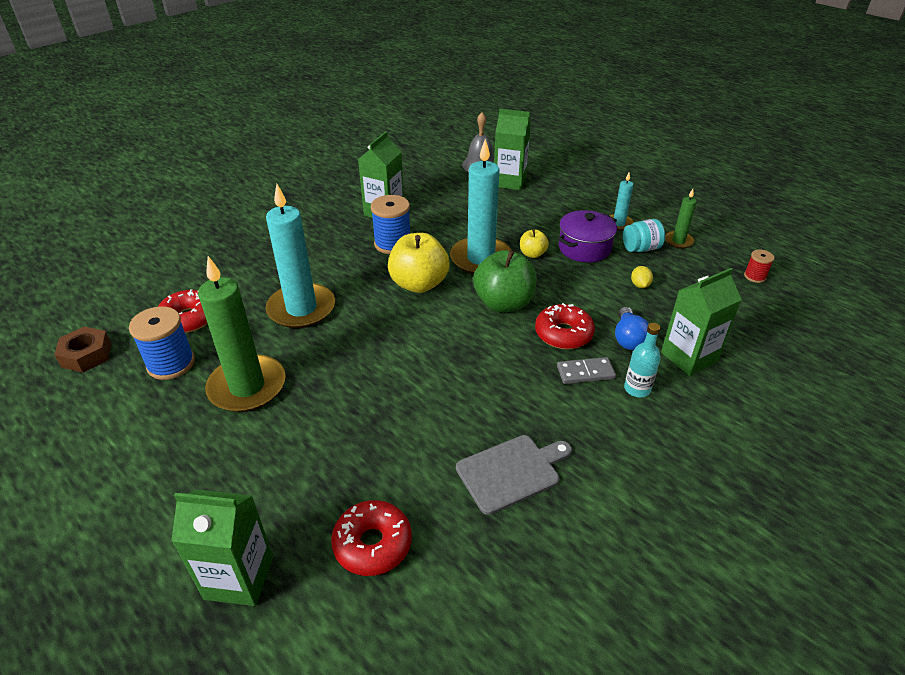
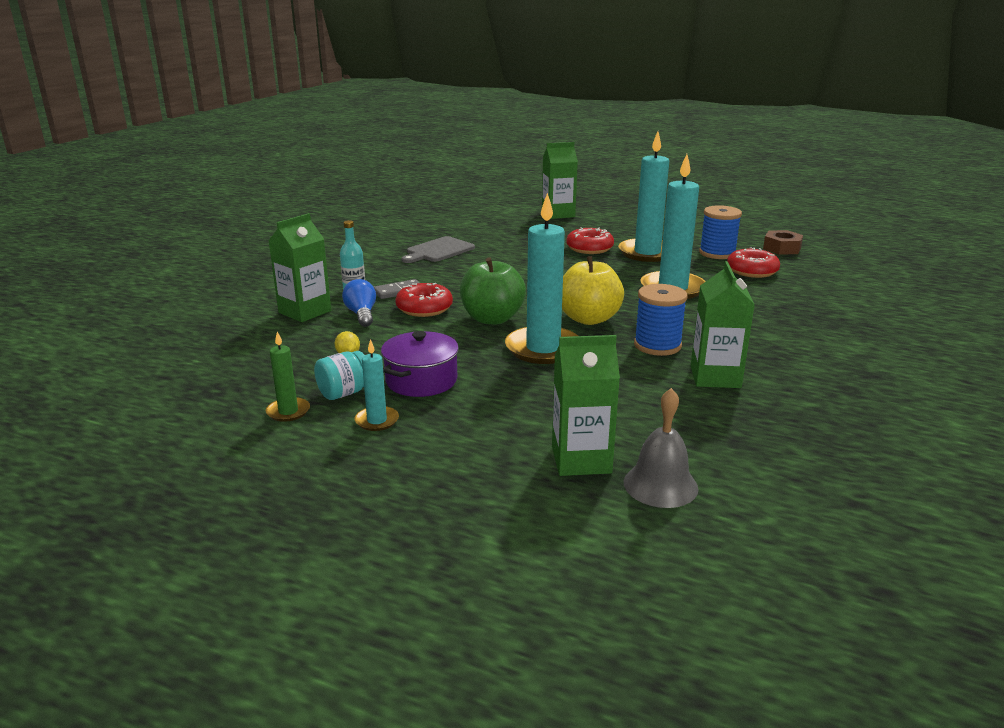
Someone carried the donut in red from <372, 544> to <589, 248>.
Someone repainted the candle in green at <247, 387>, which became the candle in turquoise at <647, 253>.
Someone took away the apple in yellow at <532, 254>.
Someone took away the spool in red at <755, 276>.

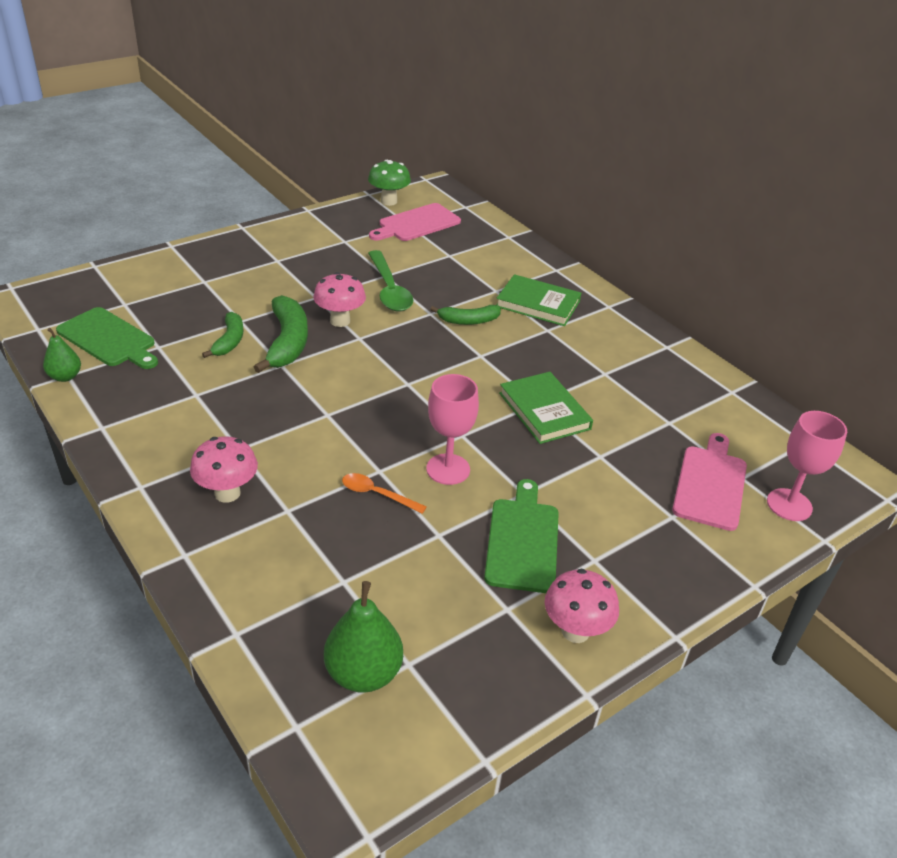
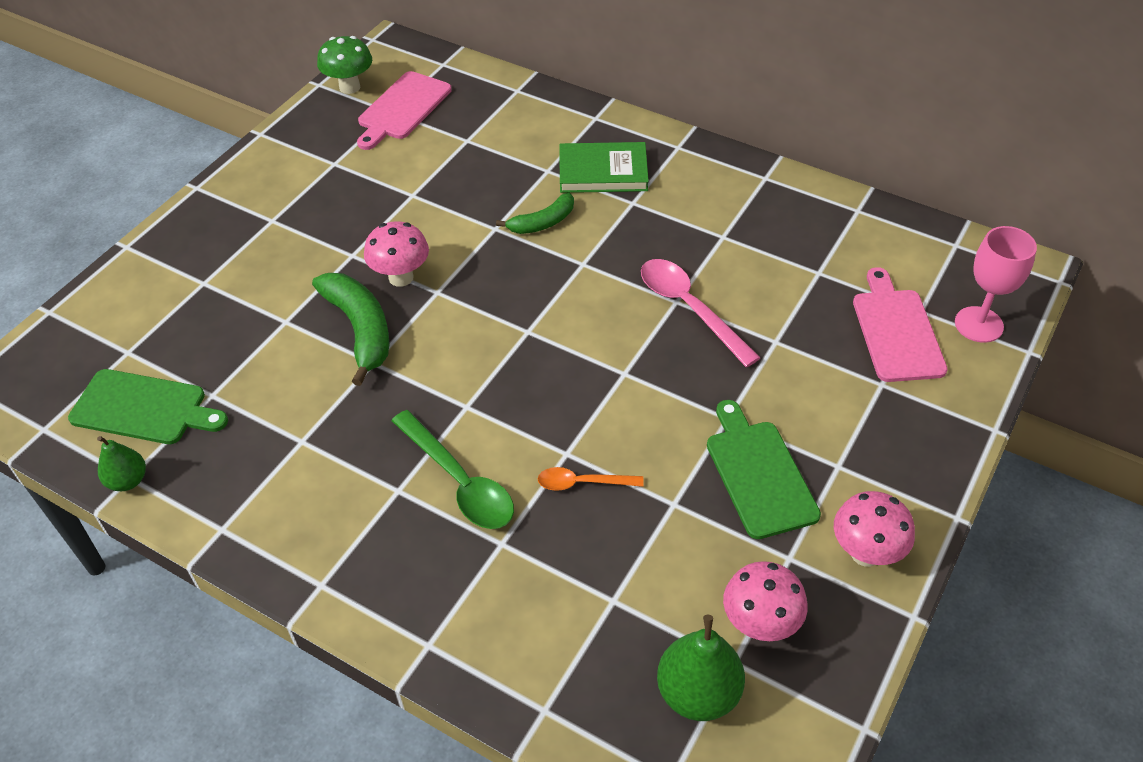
Someone carried the spoon in green from <389, 289> to <459, 481>.
Someone swapped the book in green at <544, 411> for the spoon in pink at <689, 308>.
Someone carried the mushroom in pink from <227, 493> to <759, 625>.
Someone took away the banana in green at <229, 341>.
Someone took away the goblet in pink at <448, 469>.

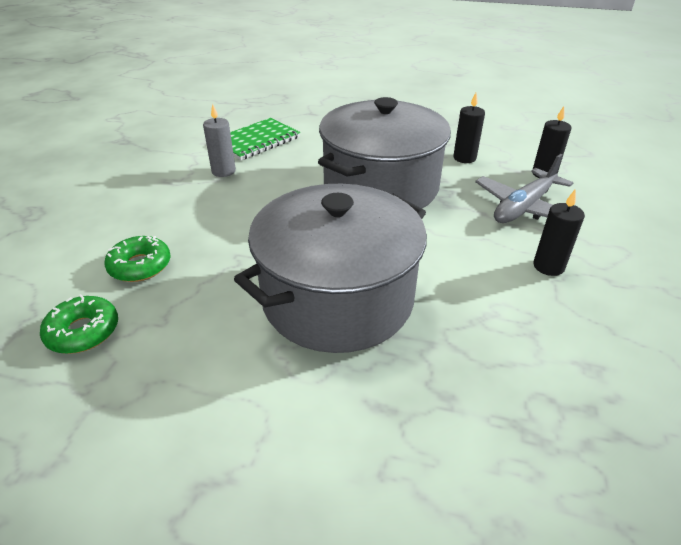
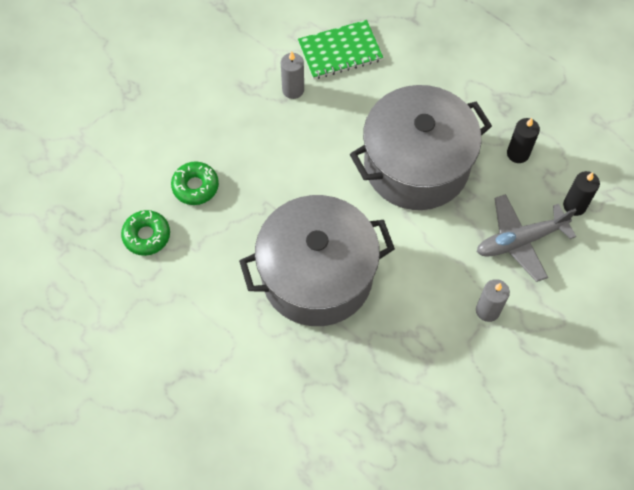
Someone repainted the candle in black at <548, 266>, which became the candle in grey at <487, 310>.

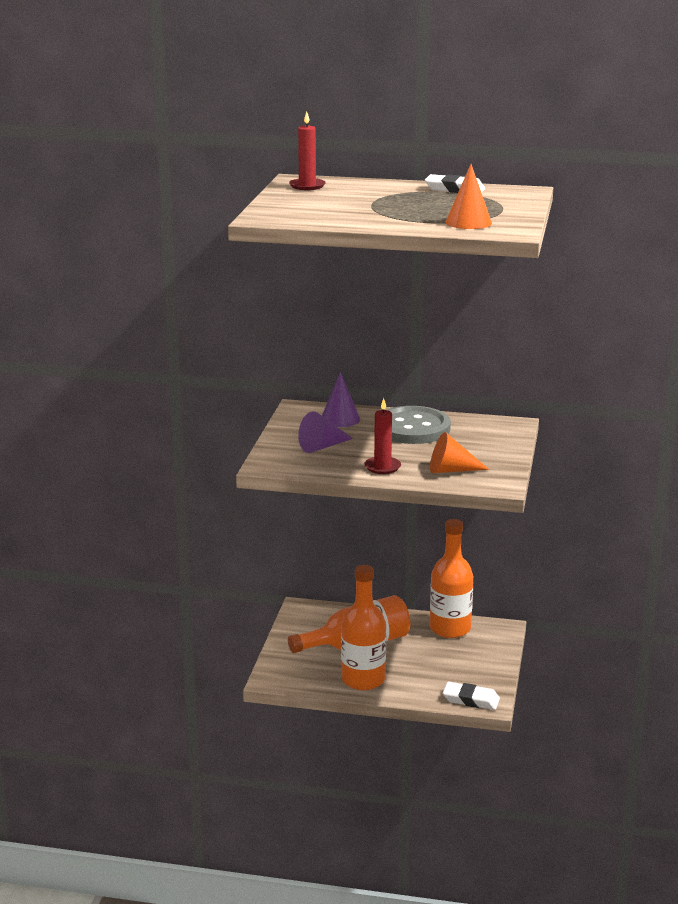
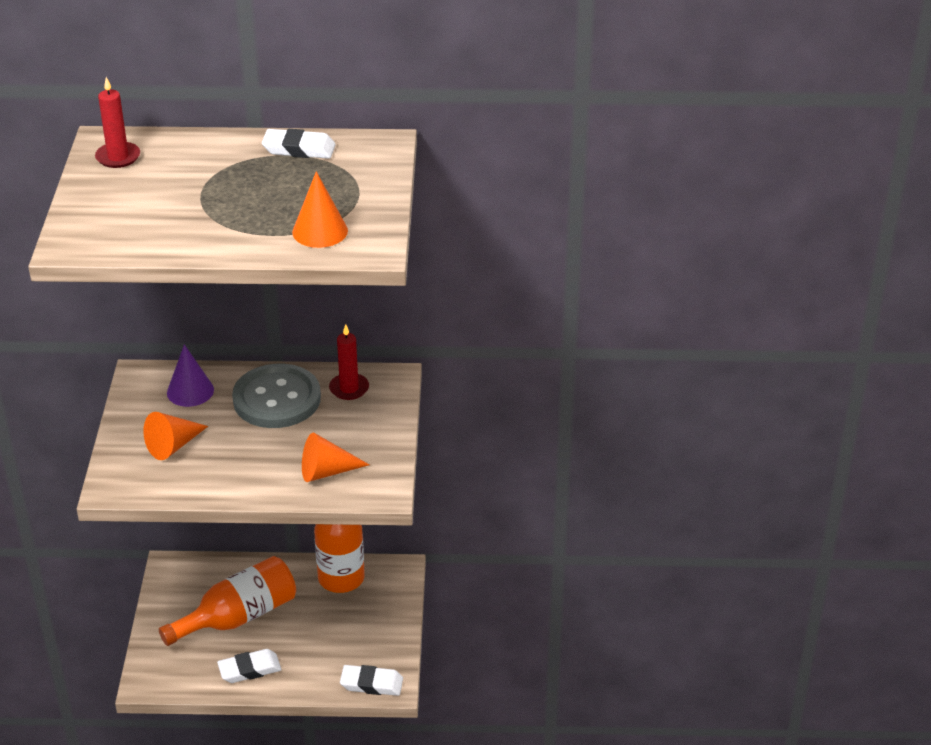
Someone repainted the cone in purple at <322, 446>, which became the cone in orange at <173, 445>.
Someone swapped the bottle in orange at <363, 680> for the eraser in white at <249, 669>.
Someone carried the candle in red from <382, 467> to <349, 388>.

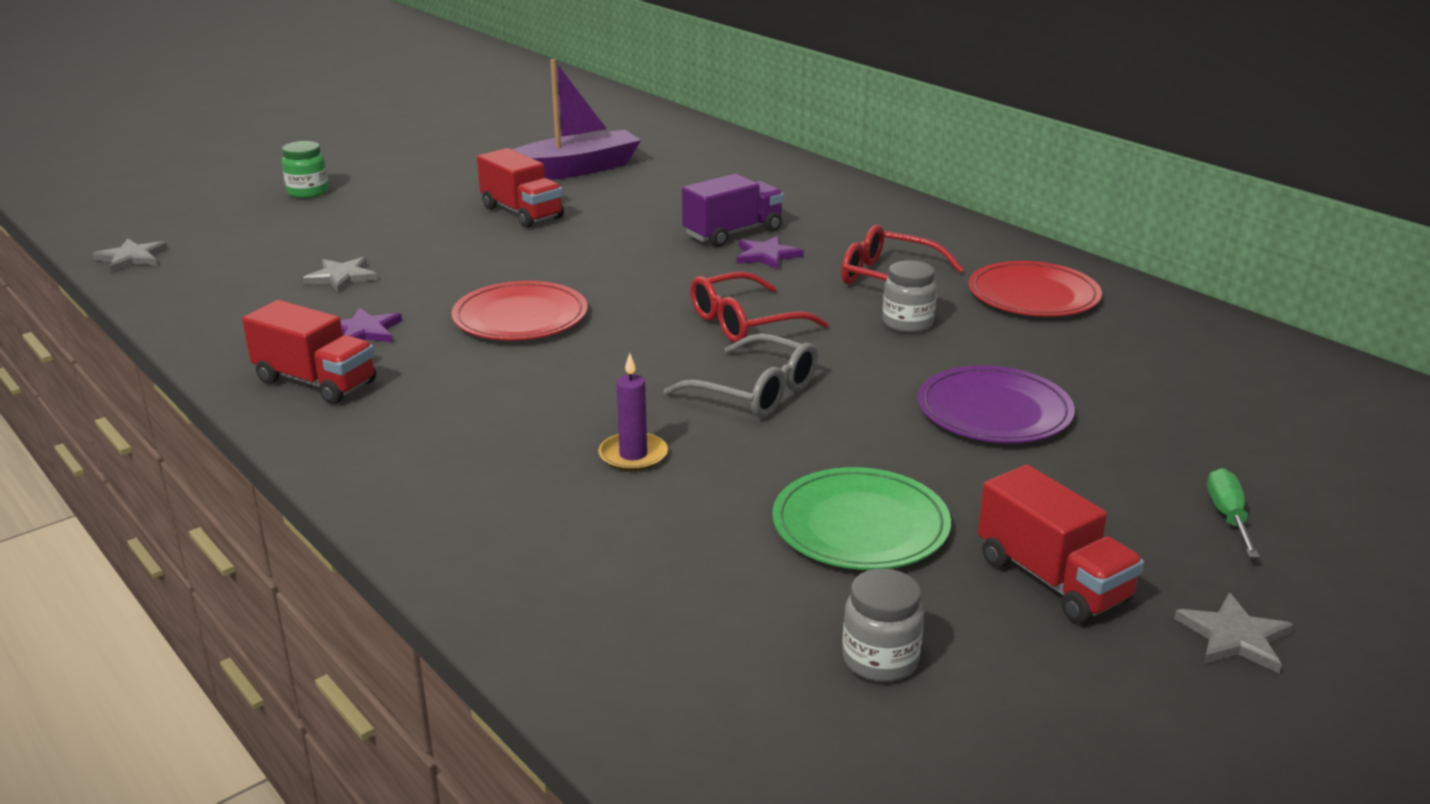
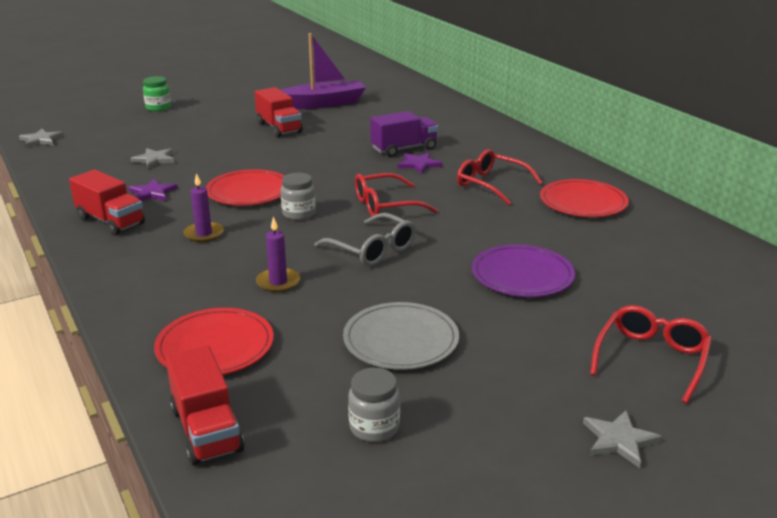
Someone put down the plate in red at <215, 346>.
Someone carried the truck in red from <1052, 580> to <206, 430>.
Someone put down the candle in purple at <204, 234>.
Someone carried the jar in grey from <907, 323> to <299, 214>.
Someone repainted the plate in green at <860, 525>, which became the plate in grey at <401, 340>.
Someone swapped the screwdriver in green at <1227, 516> for the glasses in red at <651, 359>.

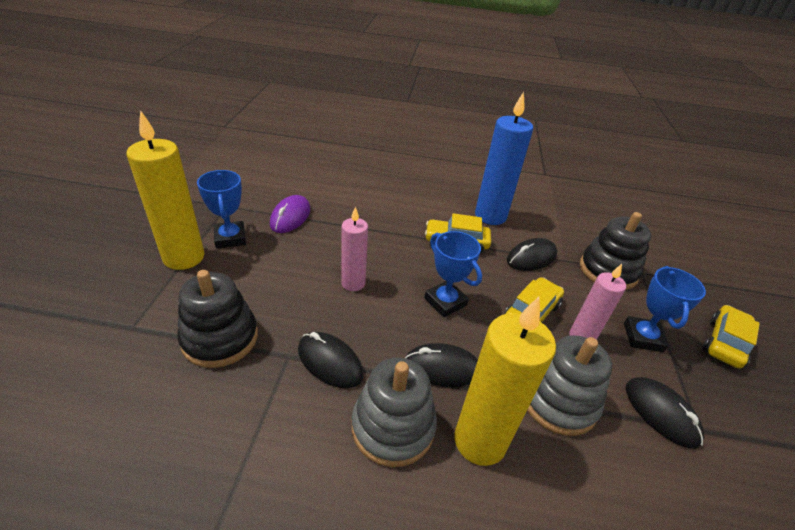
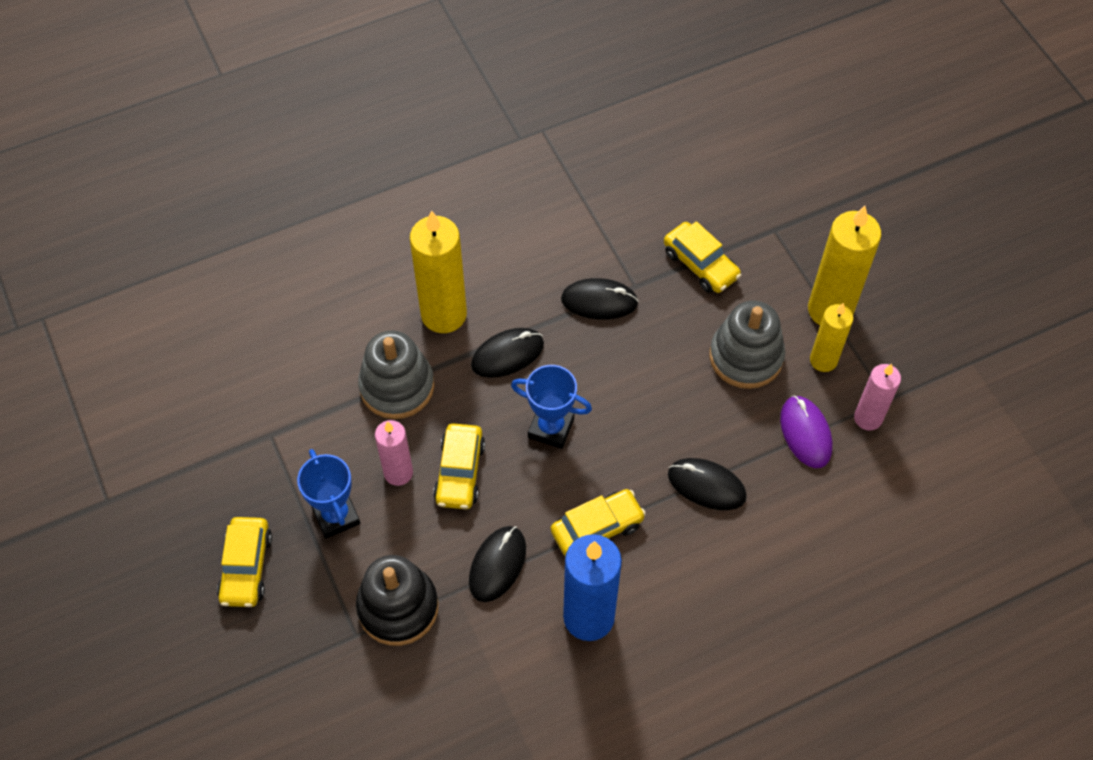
Someone swapped the stacking toy in black at <220, 338> for the car in yellow at <700, 264>.
Someone carried the mouse in black from <661, 413> to <706, 486>.
Someone carried the stacking toy in grey from <393, 427> to <746, 357>.
Someone swapped the trophy in blue at <230, 238> for the candle in yellow at <823, 360>.
Someone carried the candle in pink from <353, 283> to <868, 418>.

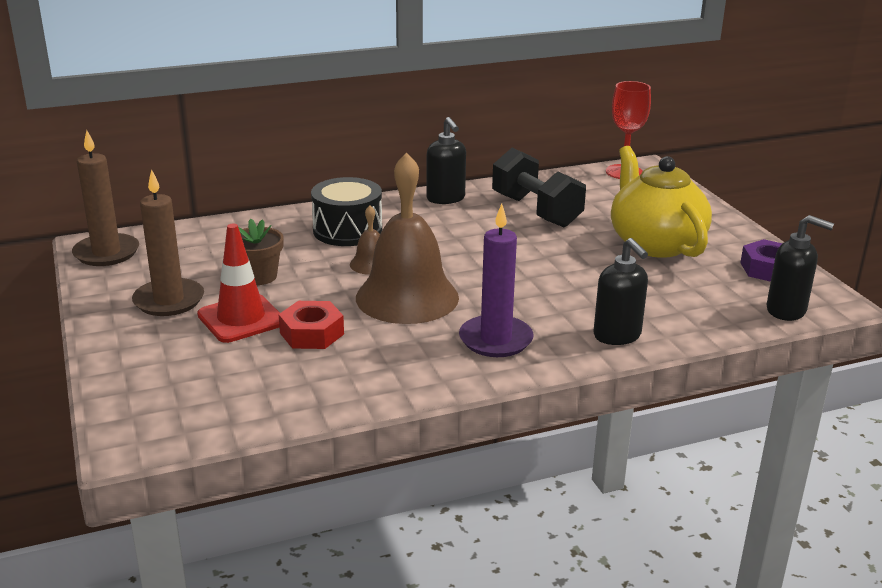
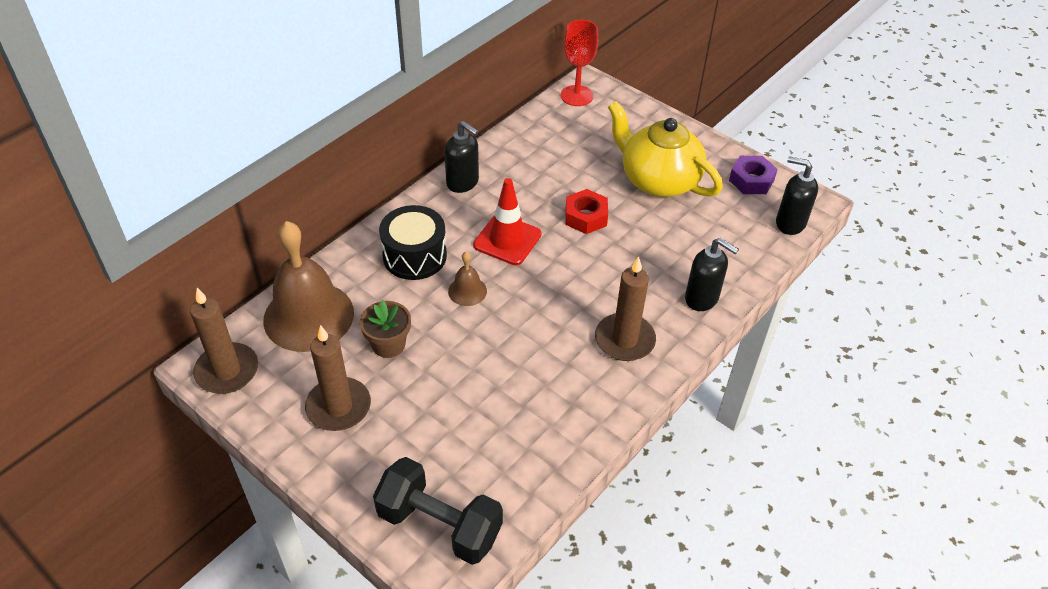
Someone carried the bell in brown from <407, 297> to <308, 316>.
Someone carried the dumbbell in black from <536, 211> to <439, 524>.
Someone carried the traffic cone in red from <241, 319> to <507, 240>.
Someone carried the nut in red from <311, 333> to <586, 217>.
Someone repainted the candle in purple at <495, 340>, which became the candle in brown at <624, 340>.
Someone rotated the soap dispenser in black at <786, 310> by 150 degrees counterclockwise.

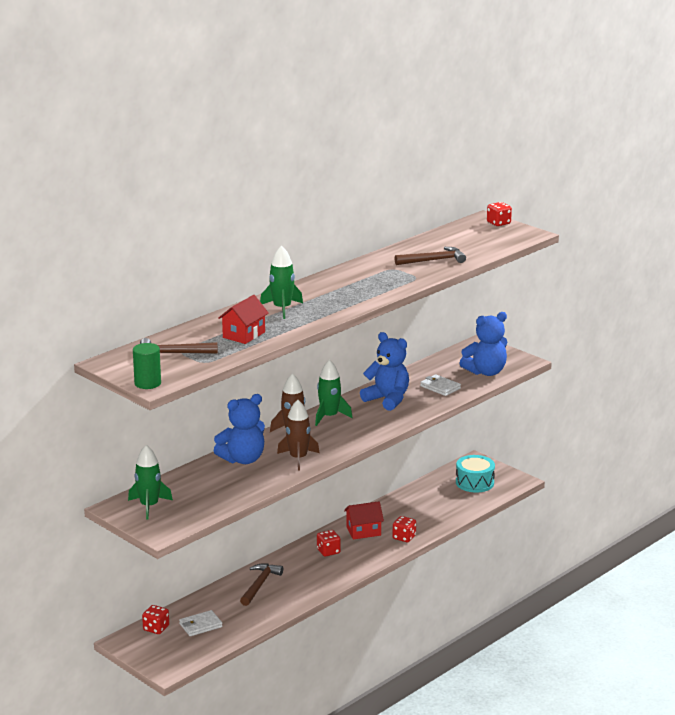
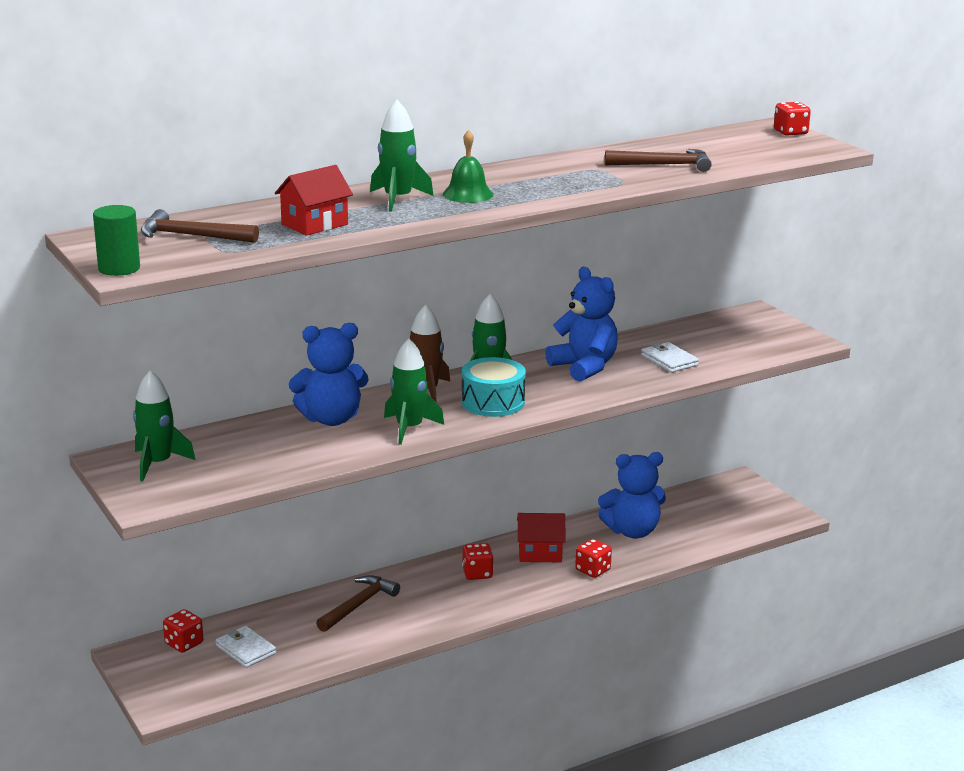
Someone rotated the wallet in white at <200, 625> by 60 degrees clockwise.
Someone repainted the rocket in brown at <298, 458>, which became the rocket in green at <409, 428>.
Someone put down the bell in green at <468, 194>.
Someone carried the drum in turquoise from <474, 482> to <493, 402>.
Someone carried the teddy bear in blue from <486, 372> to <632, 531>.

